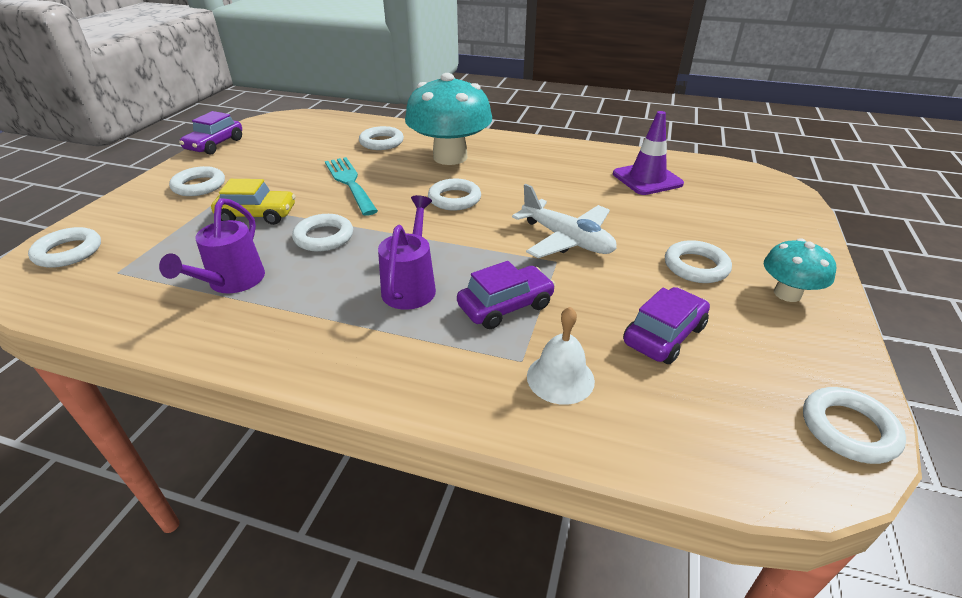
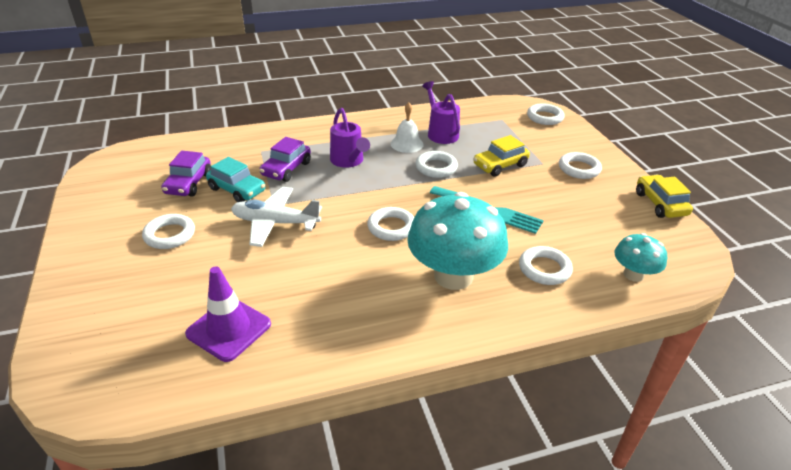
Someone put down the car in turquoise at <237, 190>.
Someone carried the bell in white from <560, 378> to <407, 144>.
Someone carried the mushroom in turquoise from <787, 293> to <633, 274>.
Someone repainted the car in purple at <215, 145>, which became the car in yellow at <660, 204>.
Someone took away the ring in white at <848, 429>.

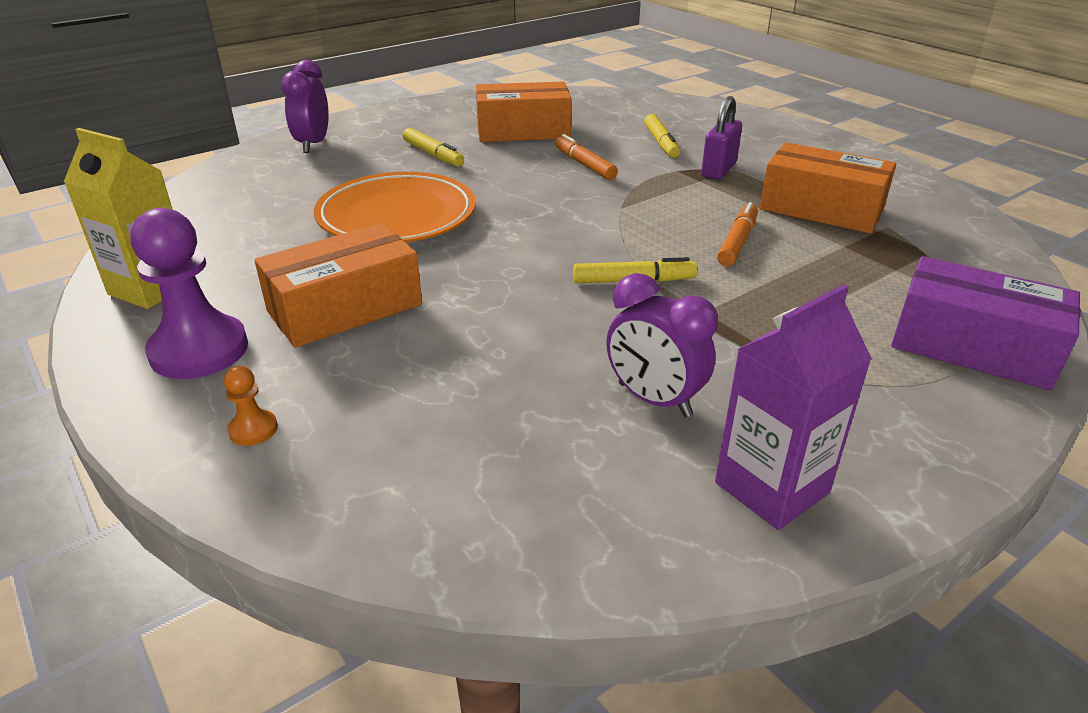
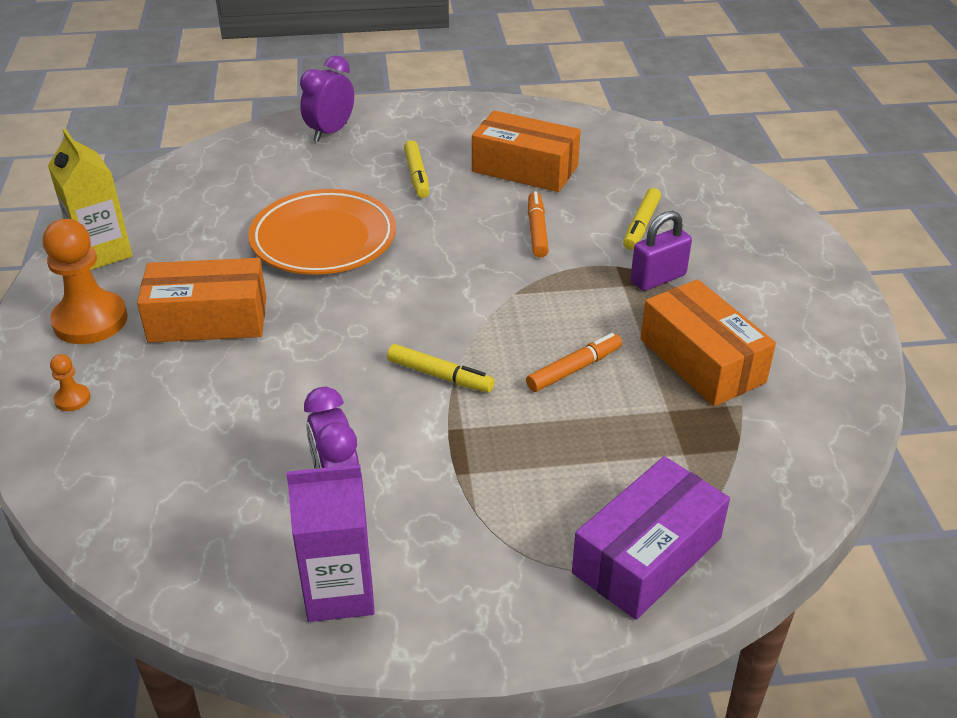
Someone repainted the pawn in purple at <199, 350>, which became the pawn in orange at <90, 320>.
Someone rotated the box in purple at <972, 346> by 75 degrees clockwise.

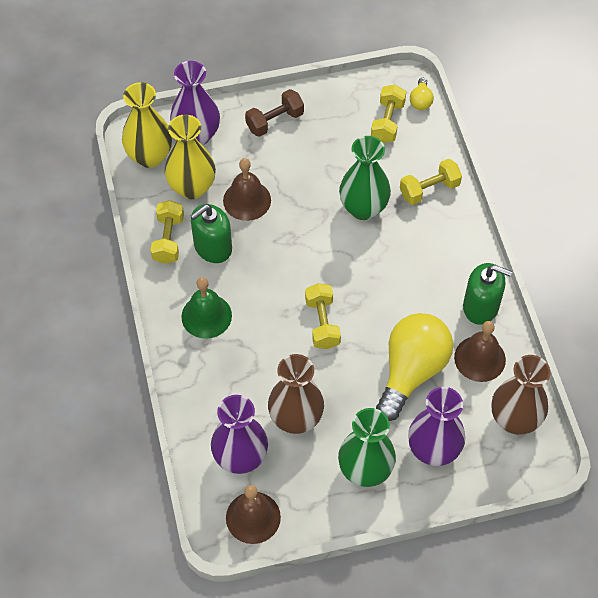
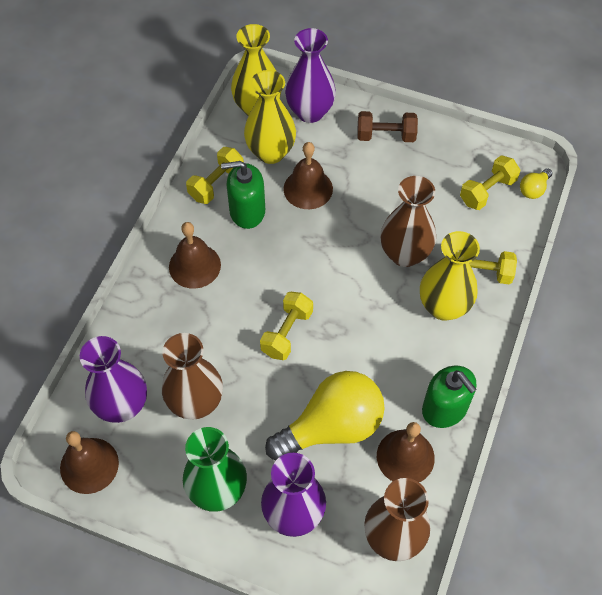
Someone repainted the bell in green at <206, 316>, which became the bell in brown at <194, 266>.
Someone repainted the vase in green at <363, 208>, which became the vase in brown at <405, 254>.
Someone put down the vase in yellow at <443, 307>.

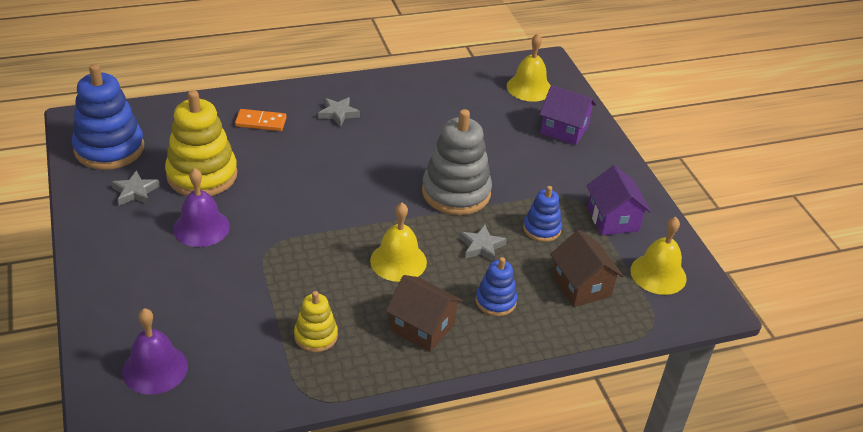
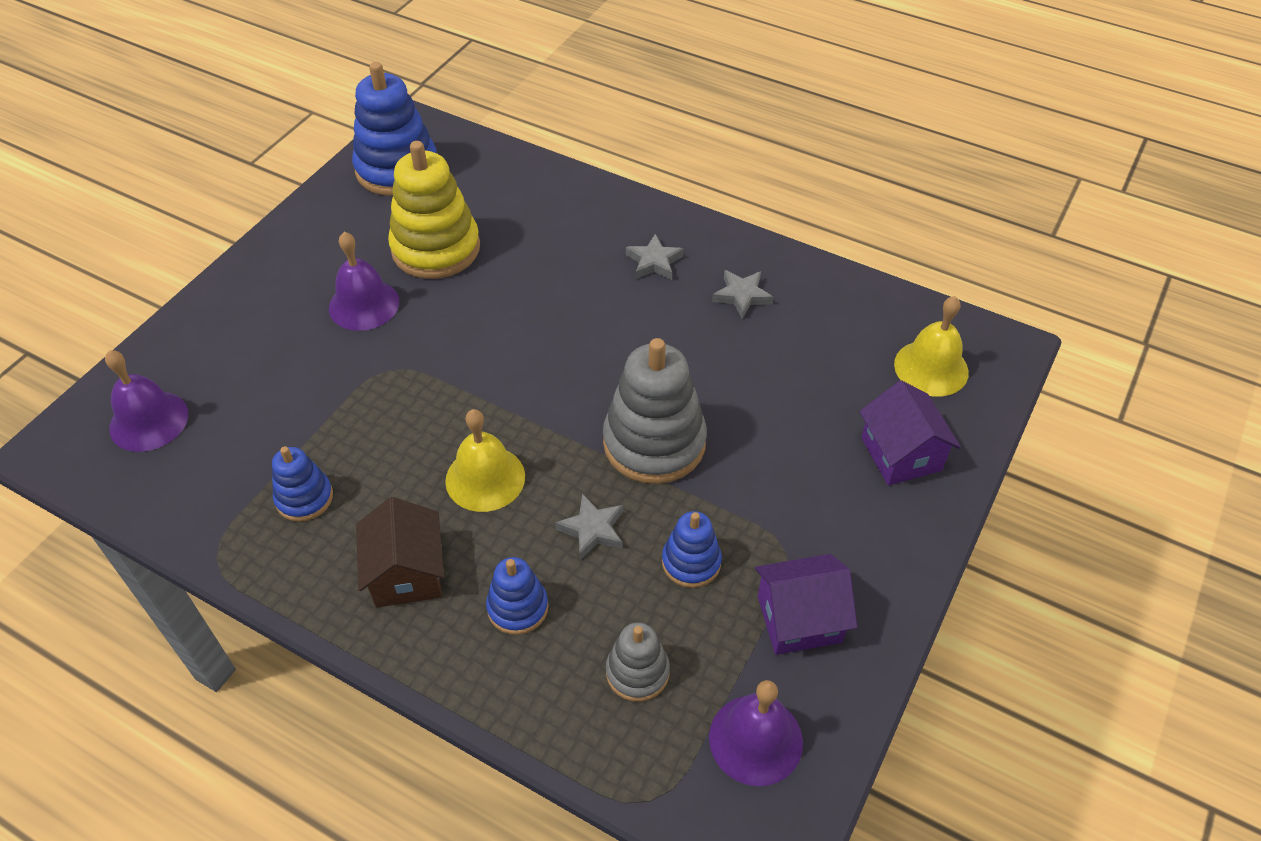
Someone repainted the stacking toy in yellow at <316, 336>, which became the stacking toy in blue at <304, 498>.
Someone swapped the house in brown at <581, 286> for the stacking toy in grey at <637, 672>.
Someone repainted the bell in yellow at <658, 274>, which became the bell in purple at <755, 739>.
Someone carried the star in grey from <135, 192> to <742, 296>.
Someone rotated the house in purple at <613, 219> by 45 degrees clockwise.
Someone took away the domino in orange at <261, 122>.

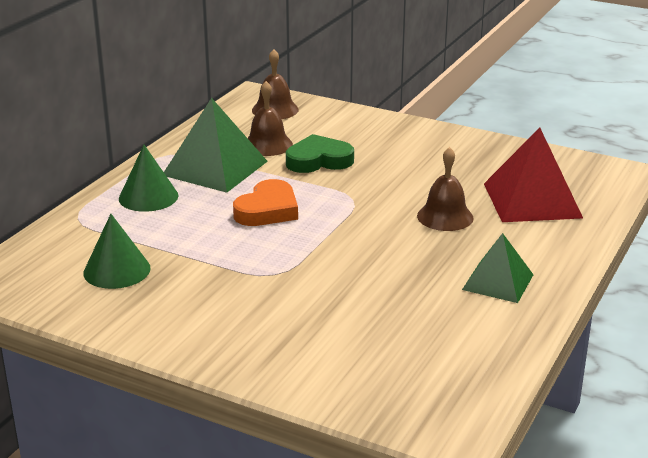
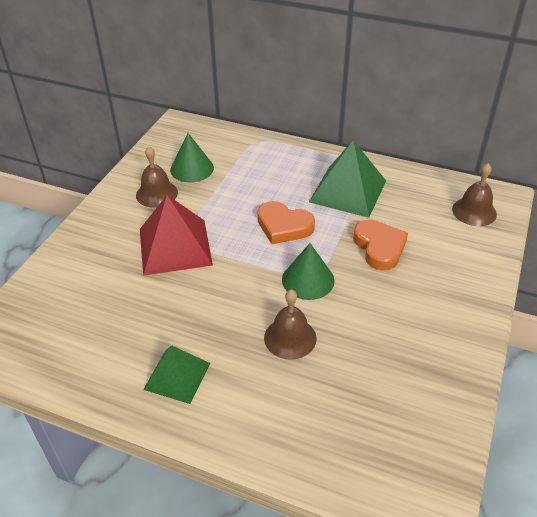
Someone carried the bell in brown from <267, 144> to <156, 193>.
Someone carried the pyramid in red from <532, 200> to <175, 246>.
Someone carried the cone in green from <148, 197> to <308, 280>.
Someone repainted the heart in green at <318, 160>, which became the heart in orange at <379, 247>.

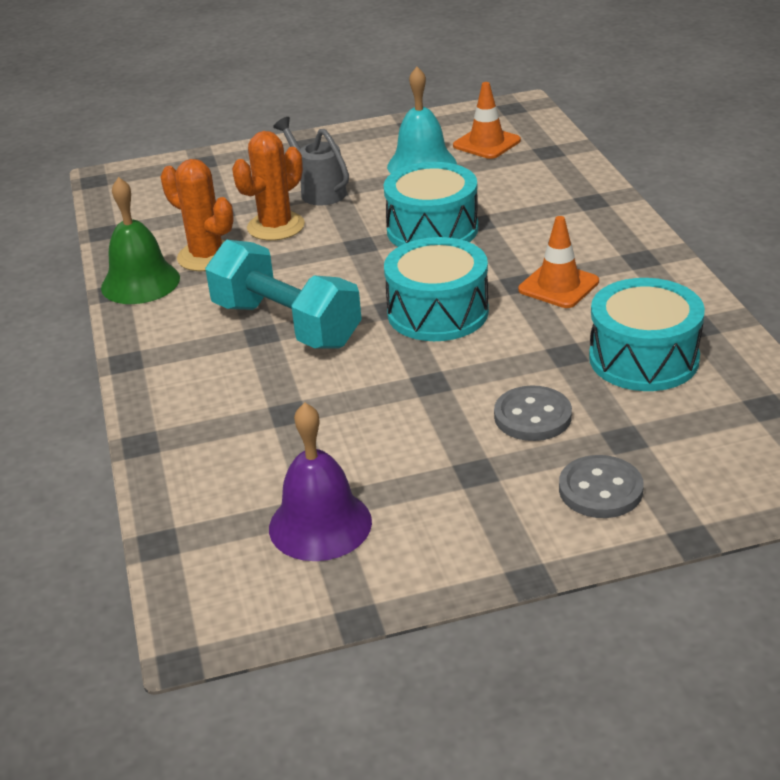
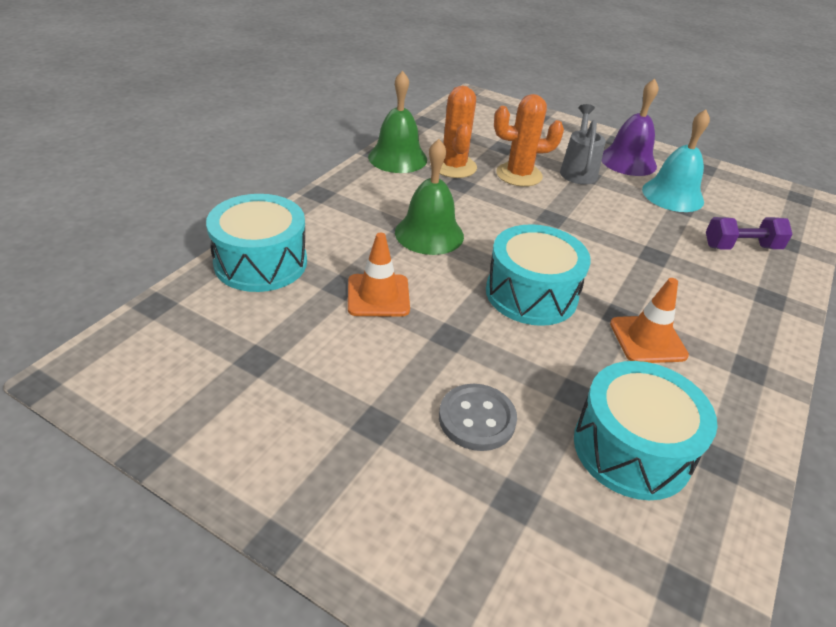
Someone carried the drum in turquoise from <432, 229> to <261, 262>.
Someone carried the traffic cone in orange from <486, 143> to <378, 296>.
Someone swapped the dumbbell in turquoise at <286, 325> for the bell in green at <429, 234>.
Someone carried the bell in purple from <320, 524> to <628, 161>.
Someone put down the dumbbell in purple at <741, 247>.
Someone took away the button in grey at <600, 490>.

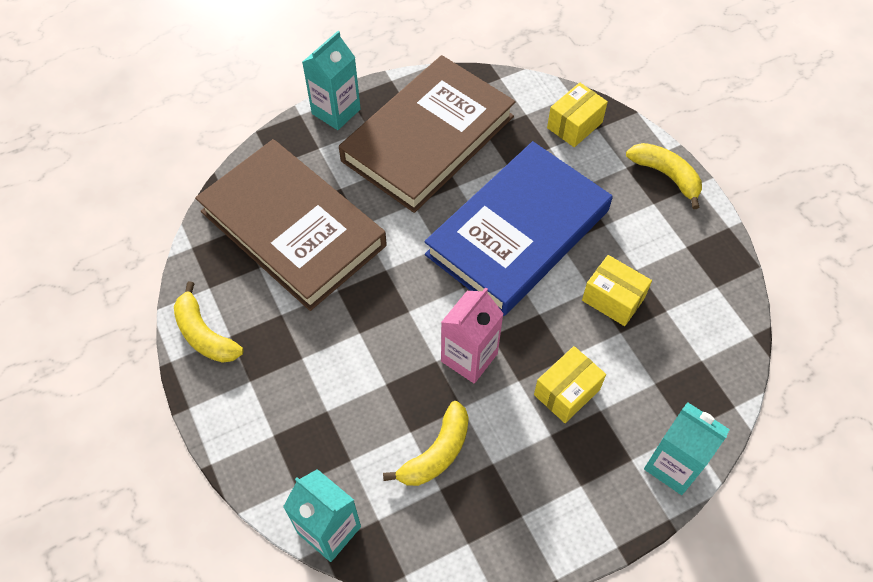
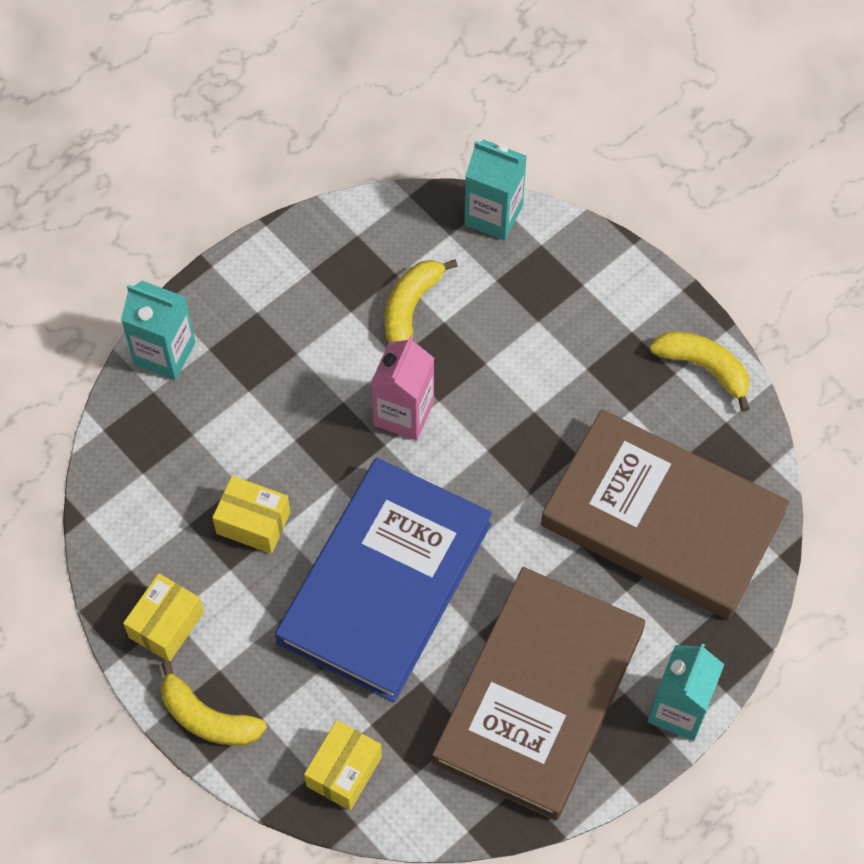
Someone carried the box in yellow from <567, 392> to <166, 625>.

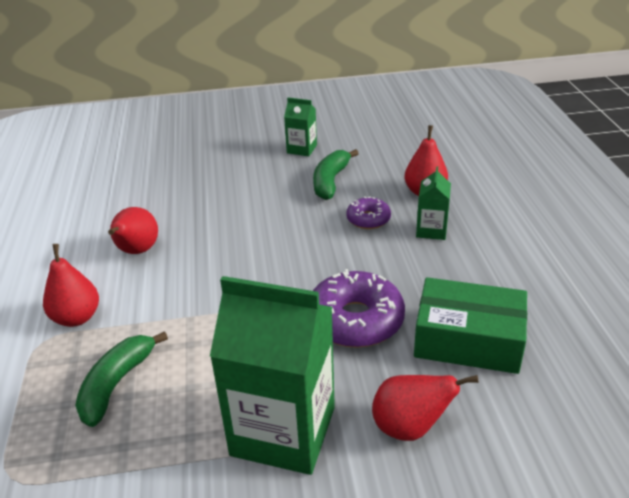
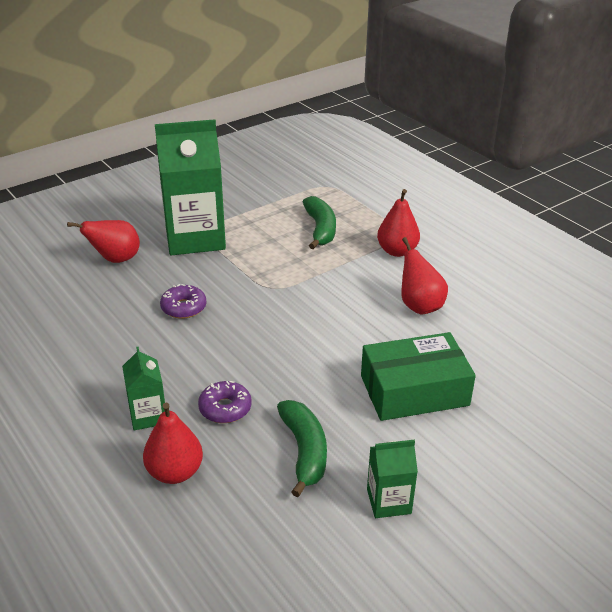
Someone scaled the donut in purple at <355, 320> by 0.55.
Someone carried the box in green from <468, 339> to <414, 391>.

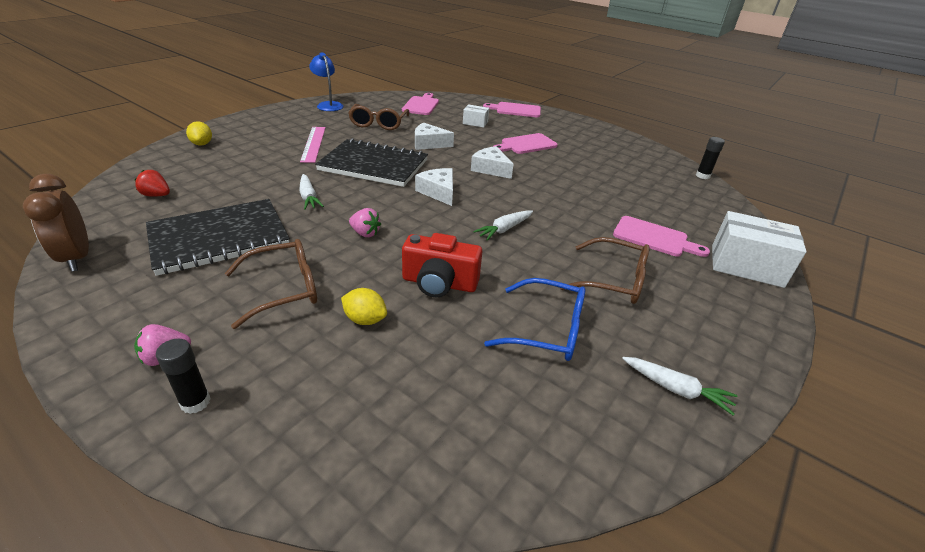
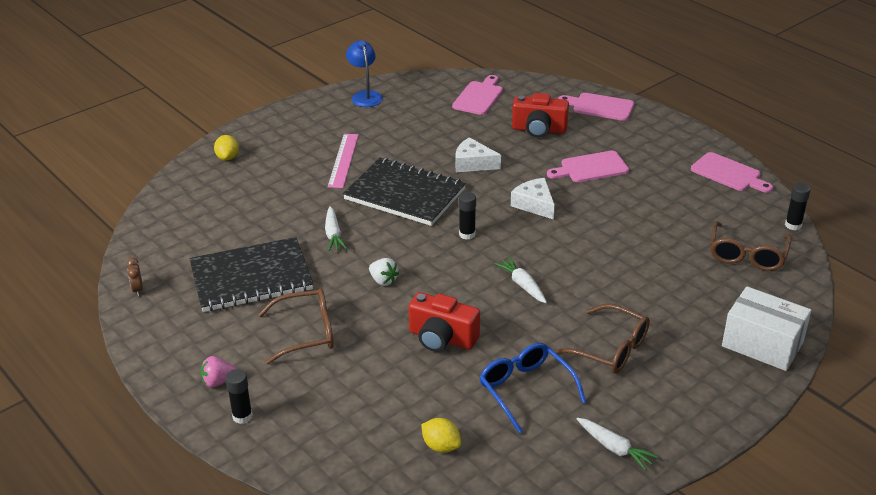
Someone scaled the clock in brown at <77, 258> by 0.48.
Someone repainted the strawberry in pink at <365, 233>, which became the strawberry in white at <383, 280>.
Someone carried the lemon in yellow from <365, 319> to <441, 446>.
Someone swapped the cheese in white at <438, 192> for the glue stick in black at <467, 234>.
Someone rotated the glasses in blue at <547, 330> by 150 degrees counterclockwise.
Someone rotated the carrot in white at <504, 229> by 90 degrees clockwise.
Someone swapped the box in white at <475, 123> for the camera in red at <539, 130>.
Someone carried the cutting board in pink from <654, 238> to <728, 173>.
Someone carried the glasses in brown from <378, 123> to <747, 255>.
Someone took away the strawberry in red at <156, 195>.

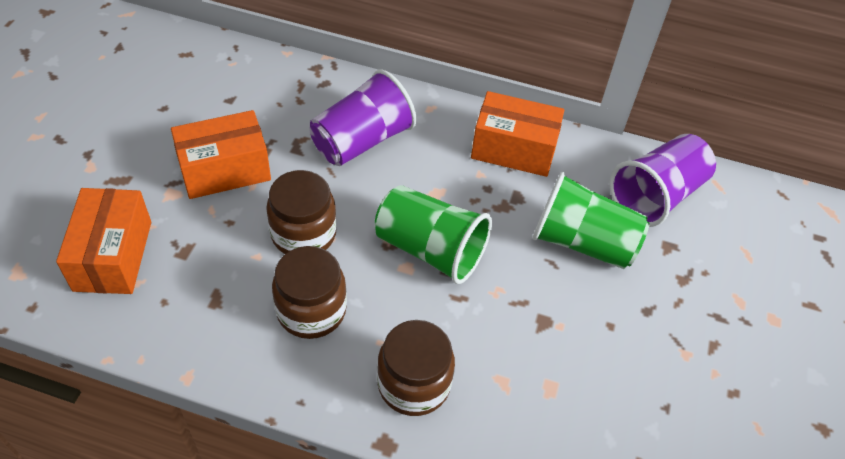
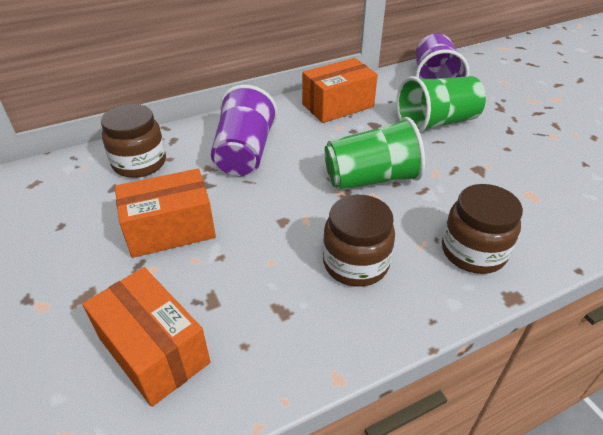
Someone carried the jar in brown from <303, 234> to <139, 163>.
Someone rotated the box in orange at <225, 170> by 45 degrees clockwise.

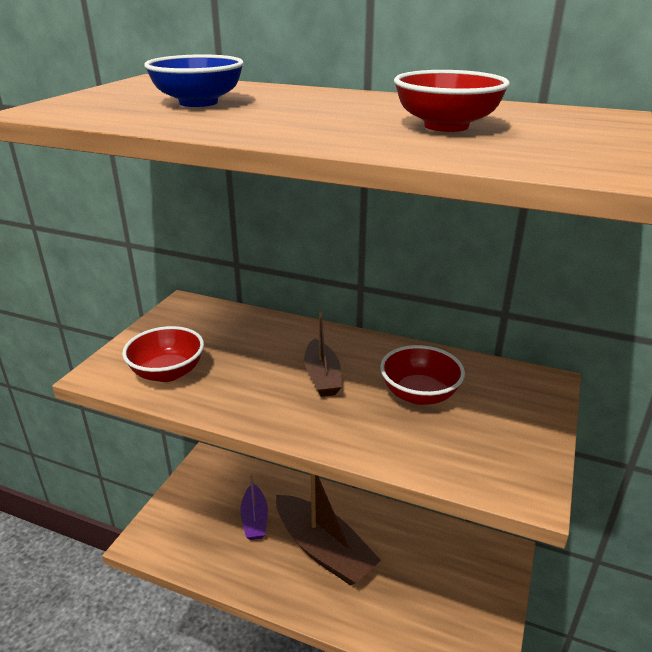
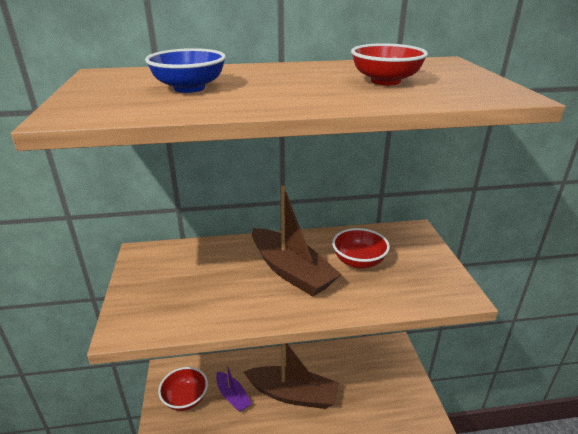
Someone carried the bowl in red from <167, 372> to <185, 398>.
Someone scaled the boat in brown at <322, 377> by 1.80.

